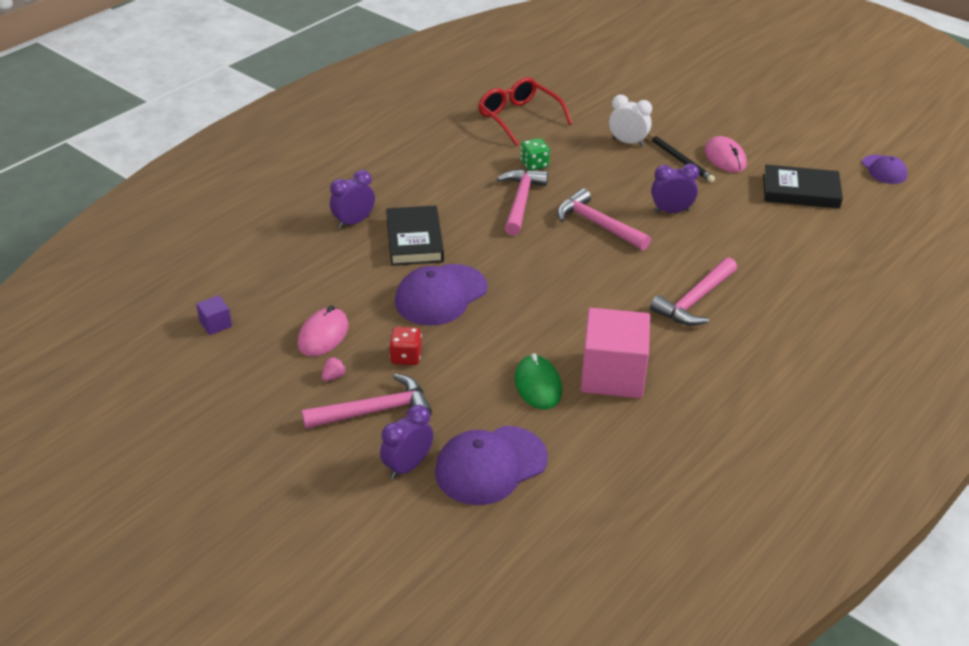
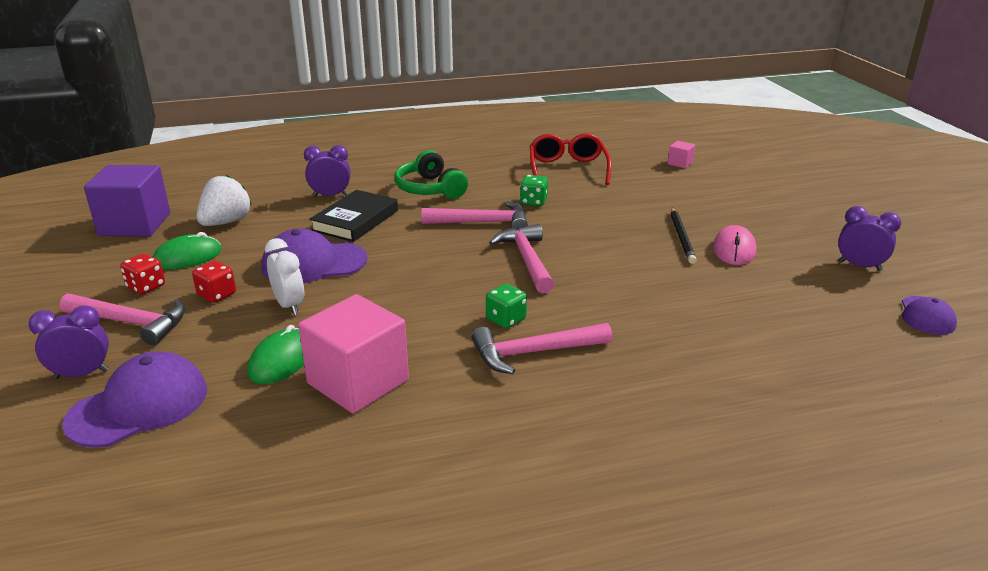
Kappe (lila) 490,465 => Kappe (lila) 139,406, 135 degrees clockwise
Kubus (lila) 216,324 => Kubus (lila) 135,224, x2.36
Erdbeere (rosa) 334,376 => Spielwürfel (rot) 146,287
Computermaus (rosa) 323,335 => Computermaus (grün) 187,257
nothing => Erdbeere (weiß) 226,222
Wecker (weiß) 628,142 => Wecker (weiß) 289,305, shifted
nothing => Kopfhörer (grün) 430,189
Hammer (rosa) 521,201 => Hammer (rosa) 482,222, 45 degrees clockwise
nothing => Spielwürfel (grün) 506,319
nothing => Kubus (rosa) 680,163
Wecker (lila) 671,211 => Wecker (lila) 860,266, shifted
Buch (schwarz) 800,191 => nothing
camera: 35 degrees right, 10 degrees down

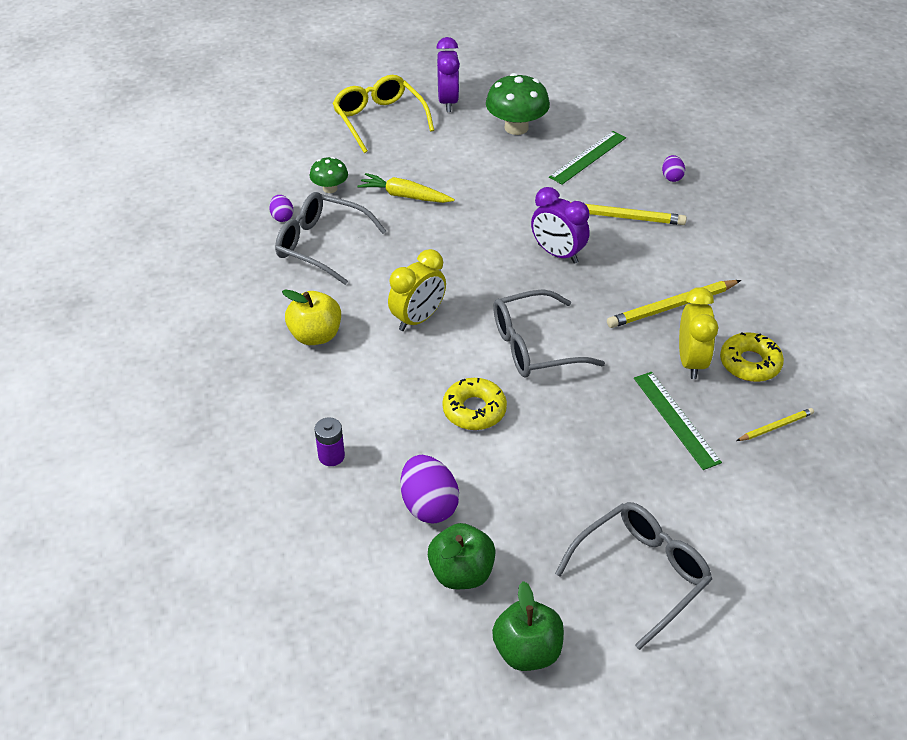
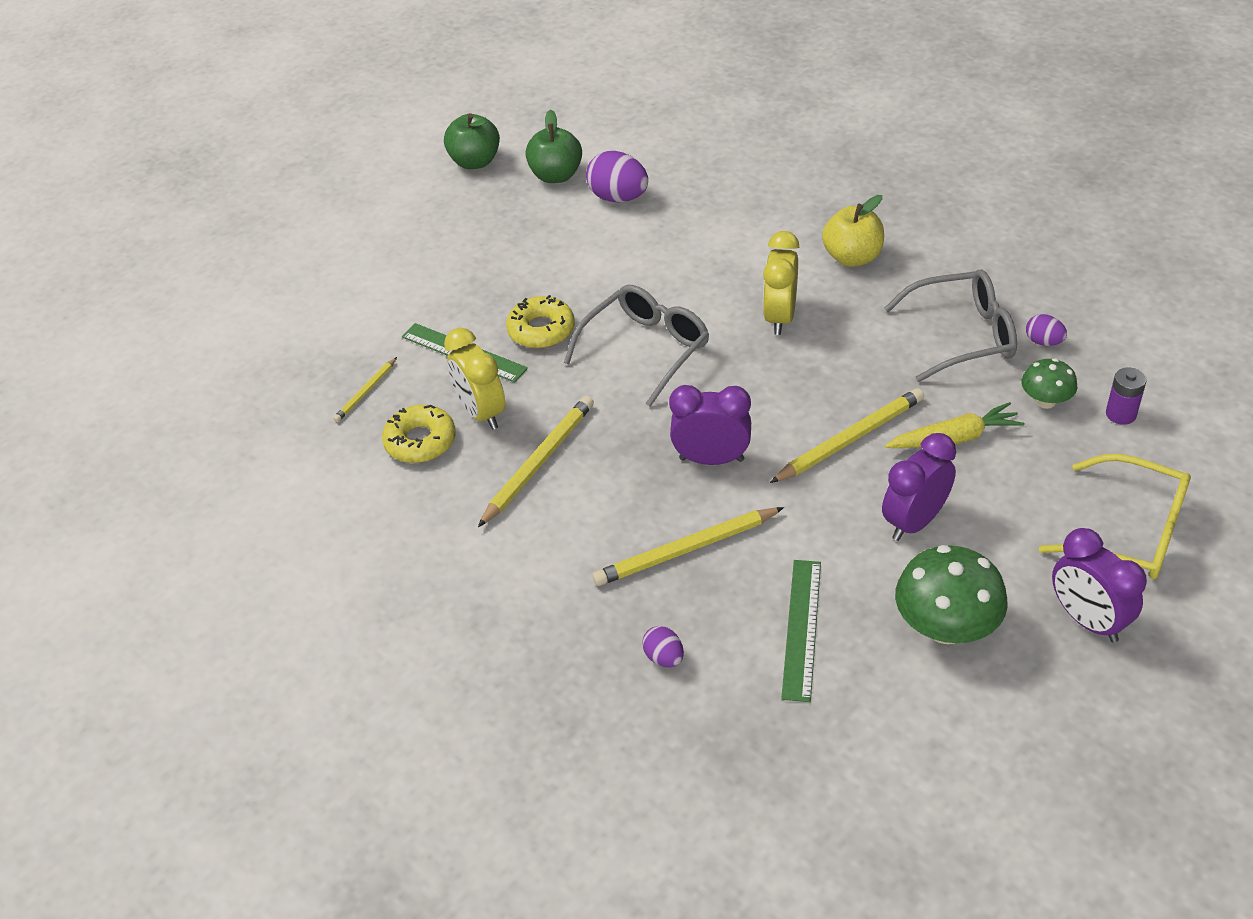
Donut (gelb) 474,410 => Donut (gelb) 541,330, shifted
nothing => Bleistift (gelb) 850,439
nothing => Wecker (lila) 914,522
Batterie (lila) 331,456 => Batterie (lila) 1120,414, shifted
Brille (grau) 640,574 => nothing
camera: 150 degrees right, 0 degrees up

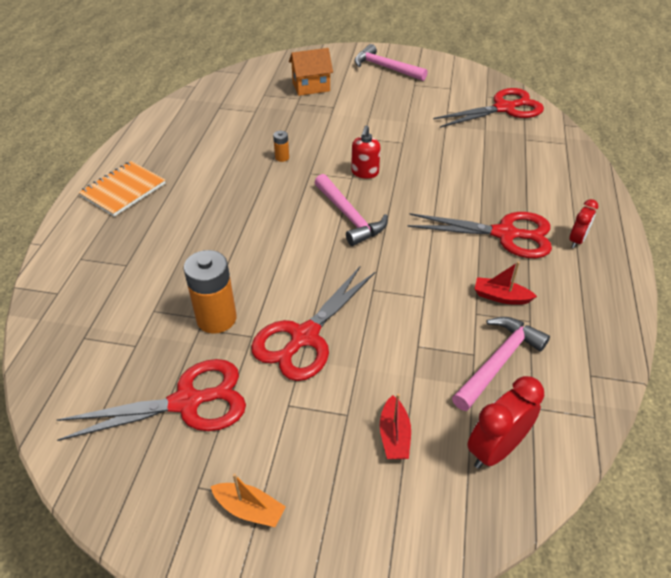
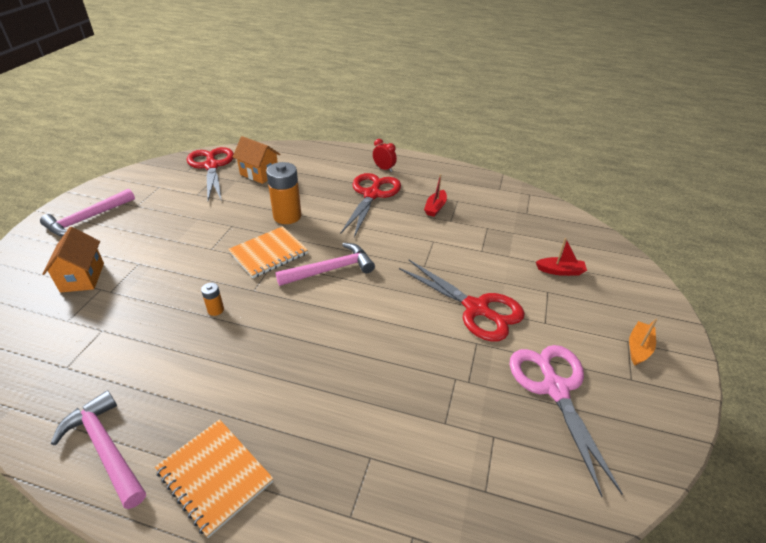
Hammer (rosa) 498,362 => Hammer (rosa) 106,448, shifted
Seifenspender (rot) 365,172 => Notizbuch (orange) 269,253
nothing => Haus (orange) 259,174
Batterie (orange) 216,318 => Batterie (orange) 287,216, shifted
Schere (rot) 187,402 => Schere (rosa) 555,388
Wecker (rot) 495,449 => nothing
camera: 85 degrees left, 5 degrees down

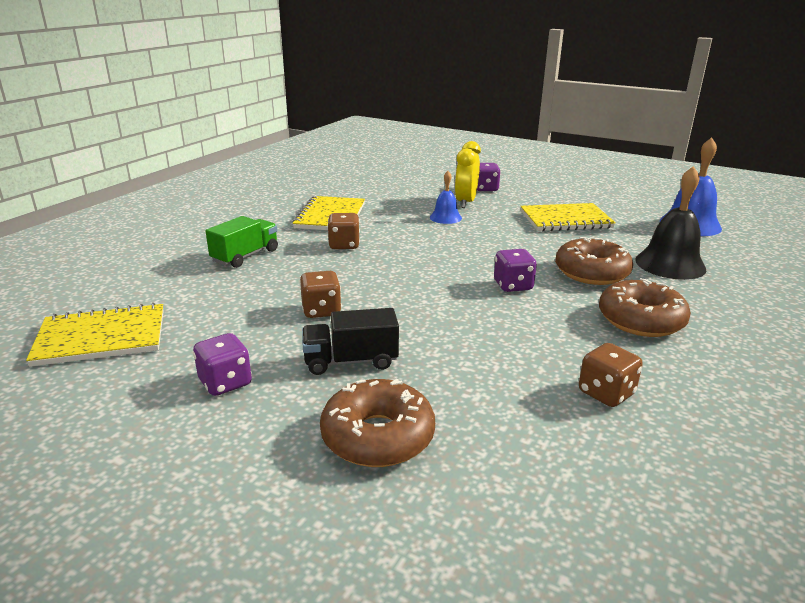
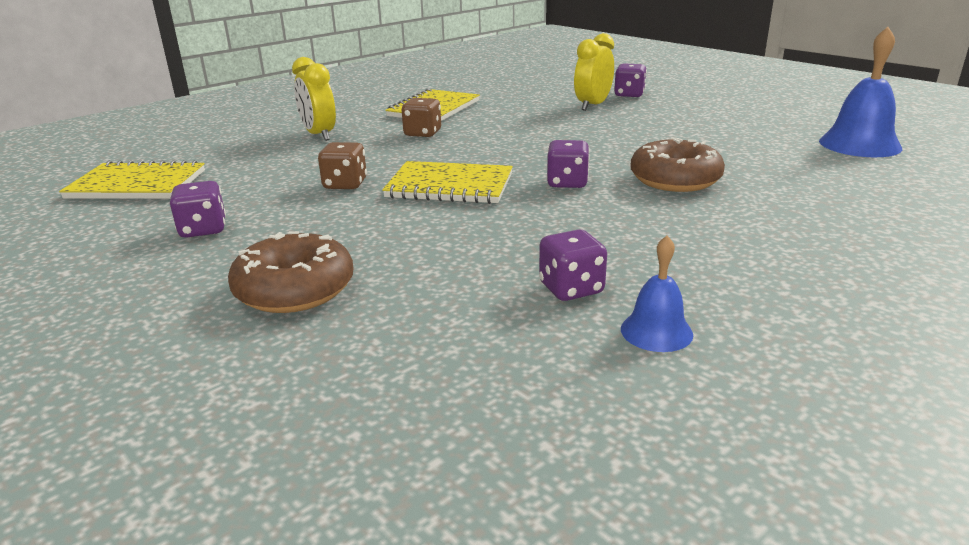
Lastwagen (grün) 245,256 => Wecker (gelb) 319,135
Notizbuch (gelb) 565,220 => Notizbuch (gelb) 450,186, shifted
Spielwürfel (braun) 606,393 => Spielwürfel (lila) 571,289
Glocke (blau) 445,217 => Glocke (blau) 656,331, shifted
Lastwagen (schwarz) 351,361 => nothing
Donut (braun) 641,320 => nothing
Glocke (schwarz) 670,264 => nothing
camera: 20 degrees right, 0 degrees up

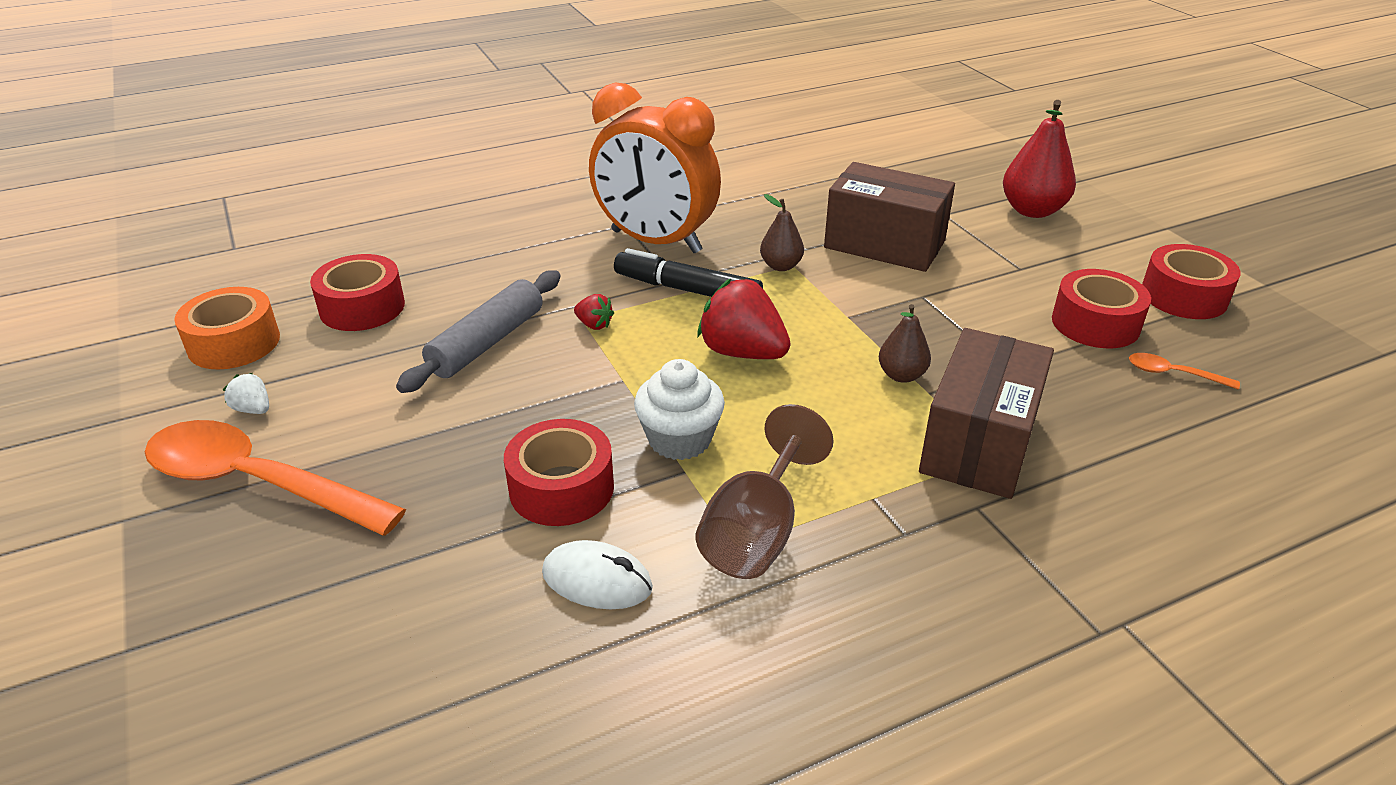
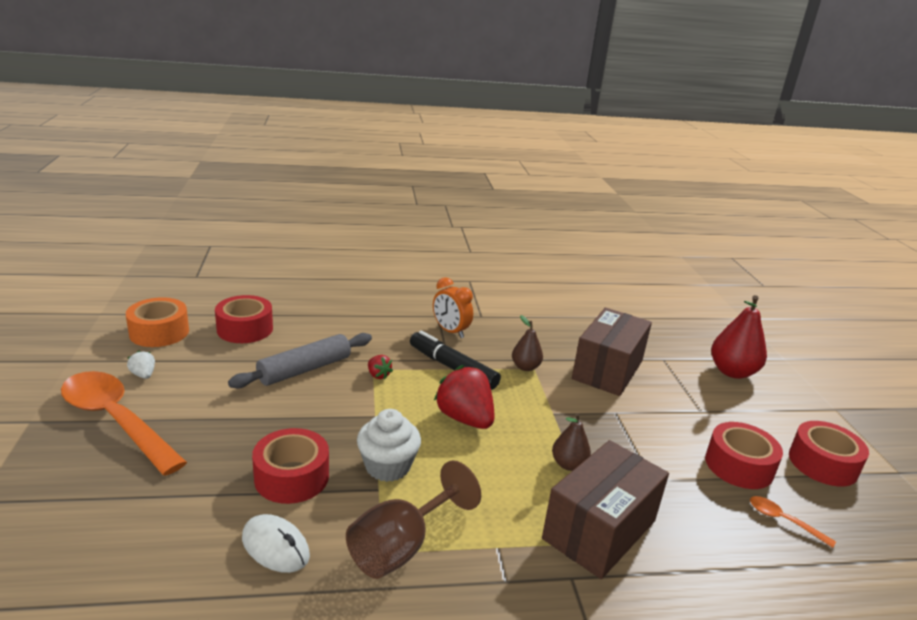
Wecker (orange) 655,242 => Wecker (orange) 450,331, x0.51
Schachtel (braun) 884,244 => Schachtel (braun) 607,370, 75 degrees clockwise
camera: 15 degrees right, 10 degrees down

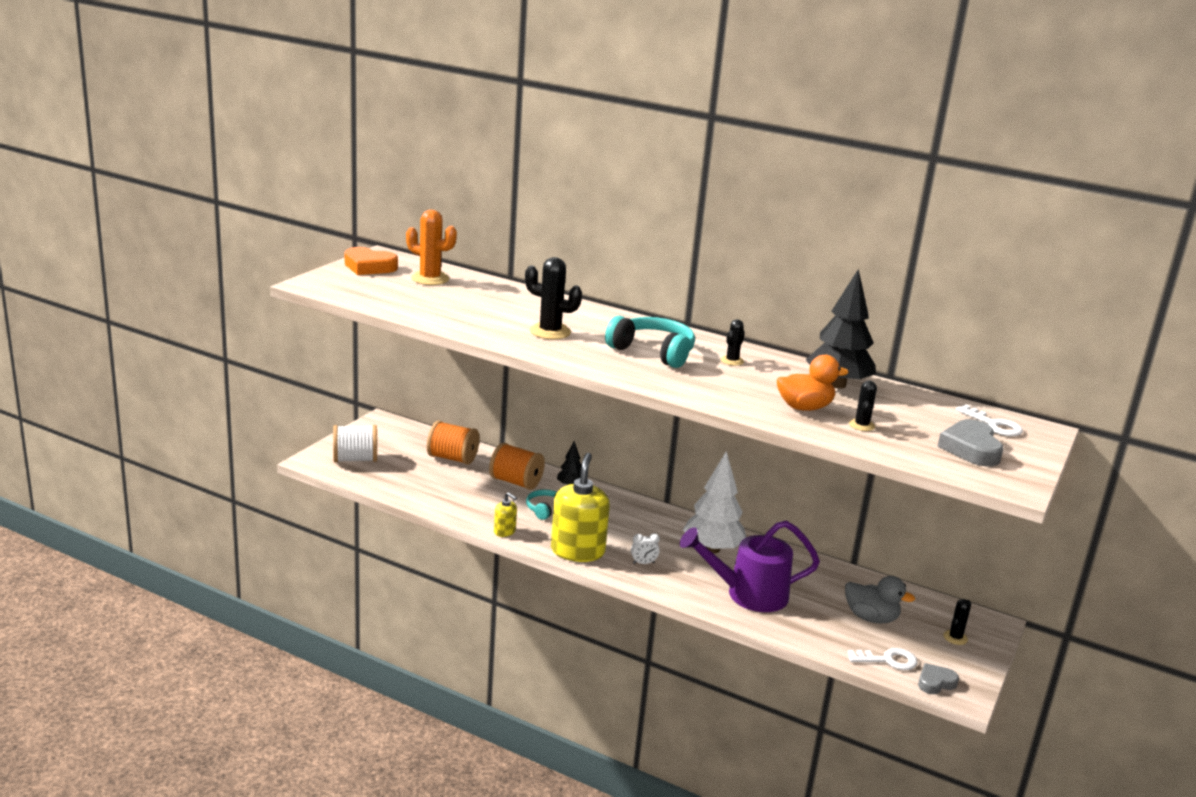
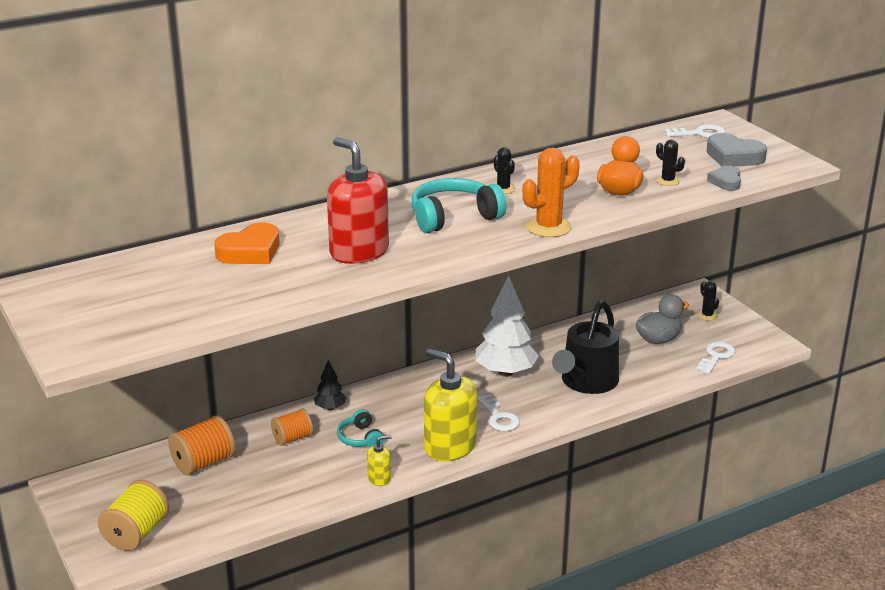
Garnrolle (weiß) 355,459 => Garnrolle (gelb) 136,533
Herz (orange) 369,267 => Herz (orange) 250,251, shifted
Garnrolle (orange) 516,482 => Garnrolle (orange) 292,438, x0.67
Kaktus (schwarz) 550,332 => Seifenspender (rot) 359,252
Wecker (weiß) 643,563 => Schlüssel (weiß) 499,417
Kaktus (orange) 430,279 => Kaktus (orange) 548,227, shifted
Gießkanne (lila) 747,594 => Gießkanne (schwarz) 586,383
Herz (grau) 935,682 => Herz (grau) 726,182, shifted
Baum (schwarz) 837,385 => nothing
camera: 55 degrees left, 5 degrees up

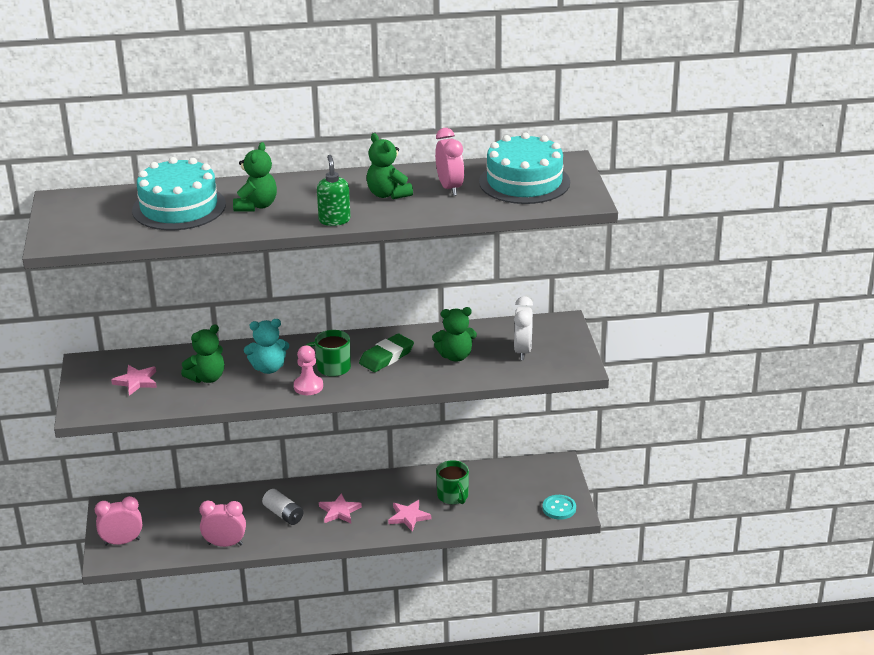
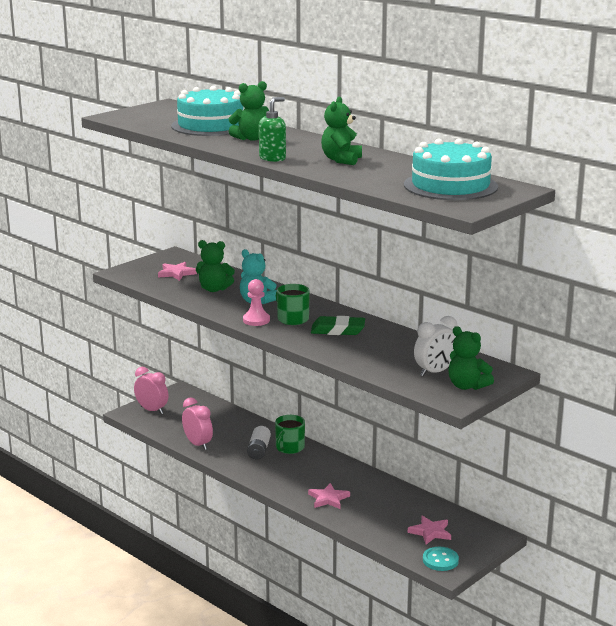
Tasse (grün) 453,496 => Tasse (grün) 289,448, shifted
Stern (rosa) 339,511 => Stern (rosa) 430,532, shifted
Teddybär (grün) 455,356 => Teddybär (grün) 467,386, shifted
Wecker (rosa) 450,188 => nothing
camera: 50 degrees right, 10 degrees down

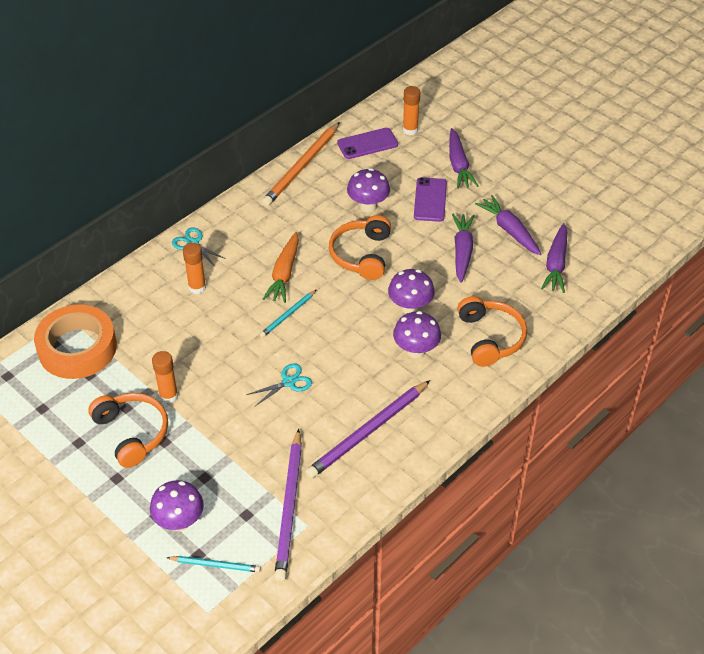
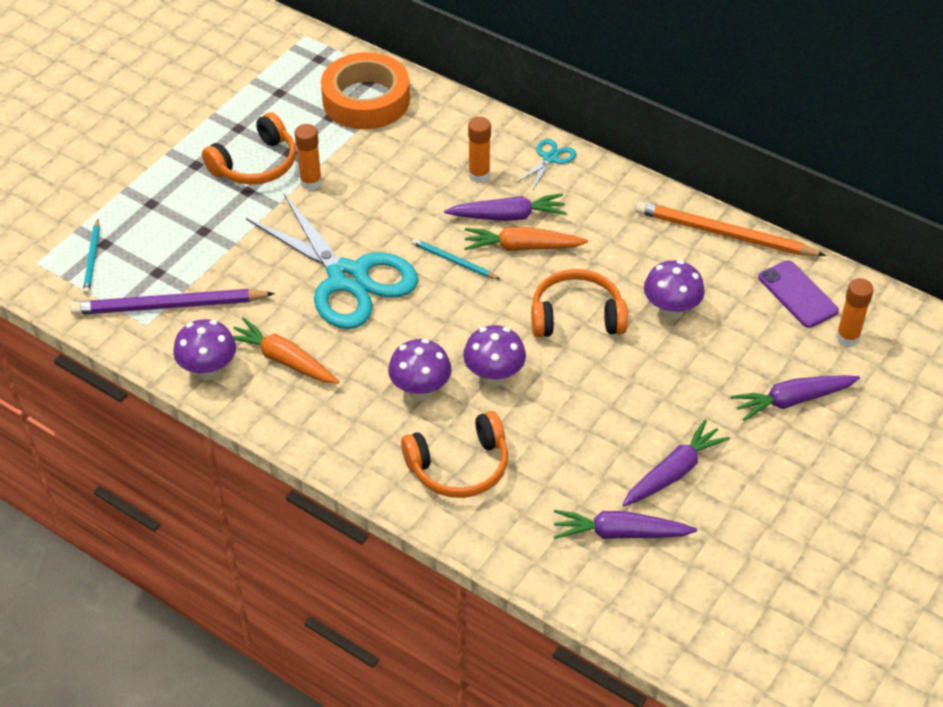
Pilz (lila) 179,522 => Pilz (lila) 208,371, shifted
Bleistift (lila) 368,431 => Karotte (orange) 284,360
Schere (türkis) 288,382 => Schere (türkis) 347,278, x2.49
Karotte (lila) 462,251 => Karotte (lila) 507,216, shifted
Handy (lila) 430,200 => nothing
camera: 80 degrees right, 0 degrees up

